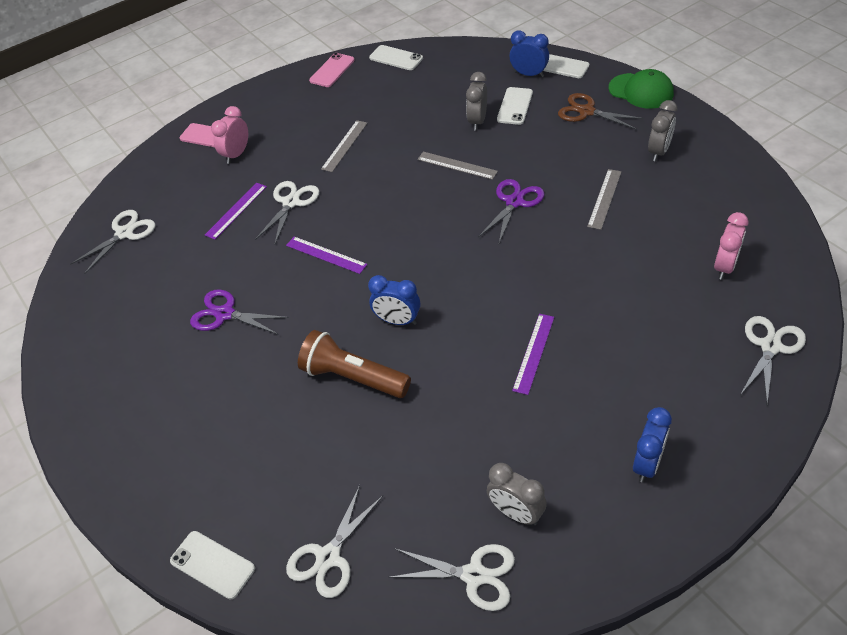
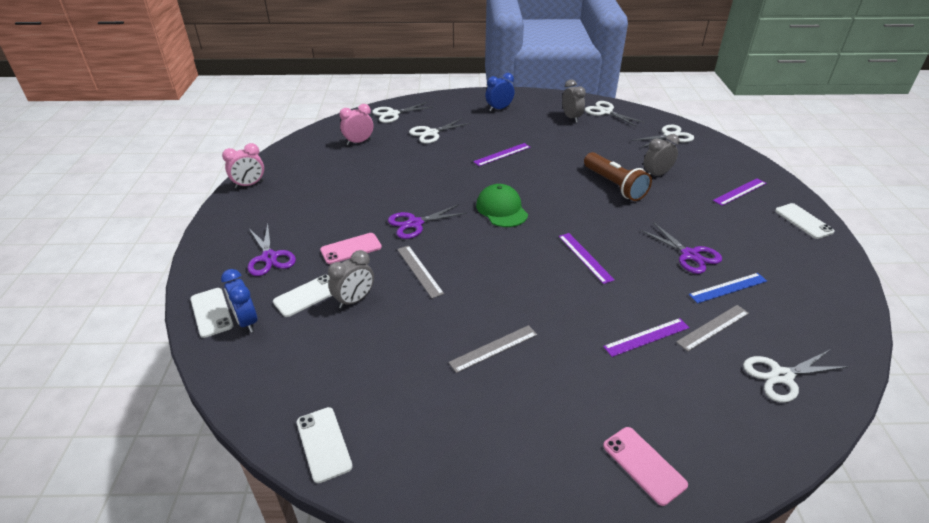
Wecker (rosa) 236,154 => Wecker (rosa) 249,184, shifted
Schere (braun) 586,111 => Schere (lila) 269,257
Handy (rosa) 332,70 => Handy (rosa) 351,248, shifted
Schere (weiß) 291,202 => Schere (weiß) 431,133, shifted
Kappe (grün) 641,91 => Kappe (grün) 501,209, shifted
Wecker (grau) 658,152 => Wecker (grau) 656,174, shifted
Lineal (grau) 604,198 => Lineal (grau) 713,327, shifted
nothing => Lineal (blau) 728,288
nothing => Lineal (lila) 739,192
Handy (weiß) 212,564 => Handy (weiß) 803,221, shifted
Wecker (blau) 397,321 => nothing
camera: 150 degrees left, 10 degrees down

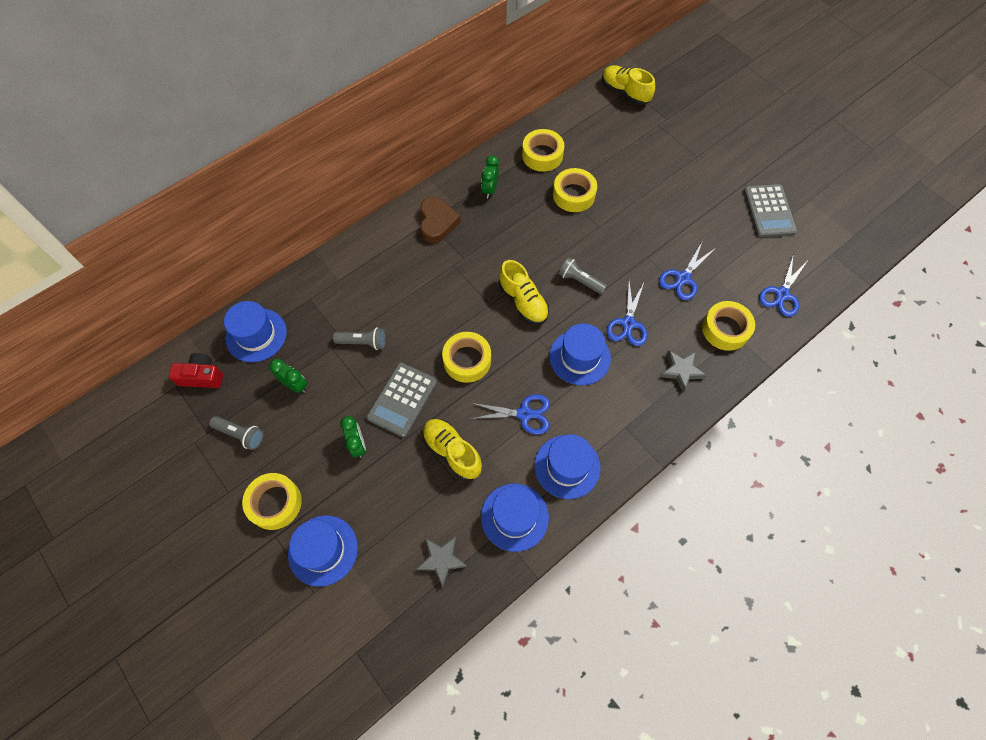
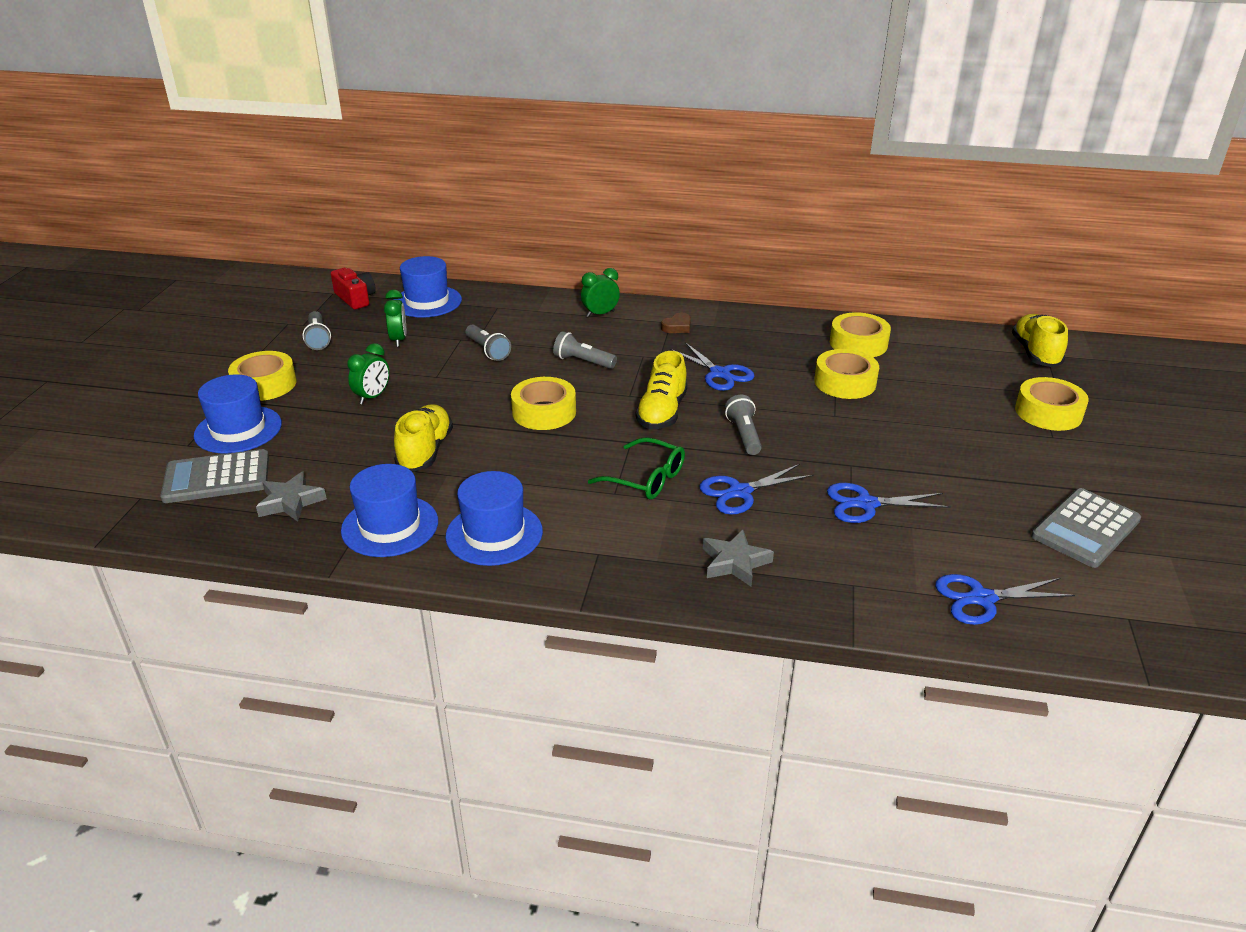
Taschenrechner (grau) 402,400 => Taschenrechner (grau) 217,478, shifted
nothing => Taschenlampe (grau) 583,362
Wecker (grün) 490,189 => Wecker (grün) 600,314, shifted
Hut (blau) 580,357 => Brille (grün) 646,479
Herz (braun) 437,222 => Herz (braun) 677,327, x0.55
Schere (blau) 524,414 => Schere (blau) 720,373, shifted
Klebeband (gelb) 725,329 => Klebeband (gelb) 1048,412, shifted
camera: 50 degrees right, 30 degrees down

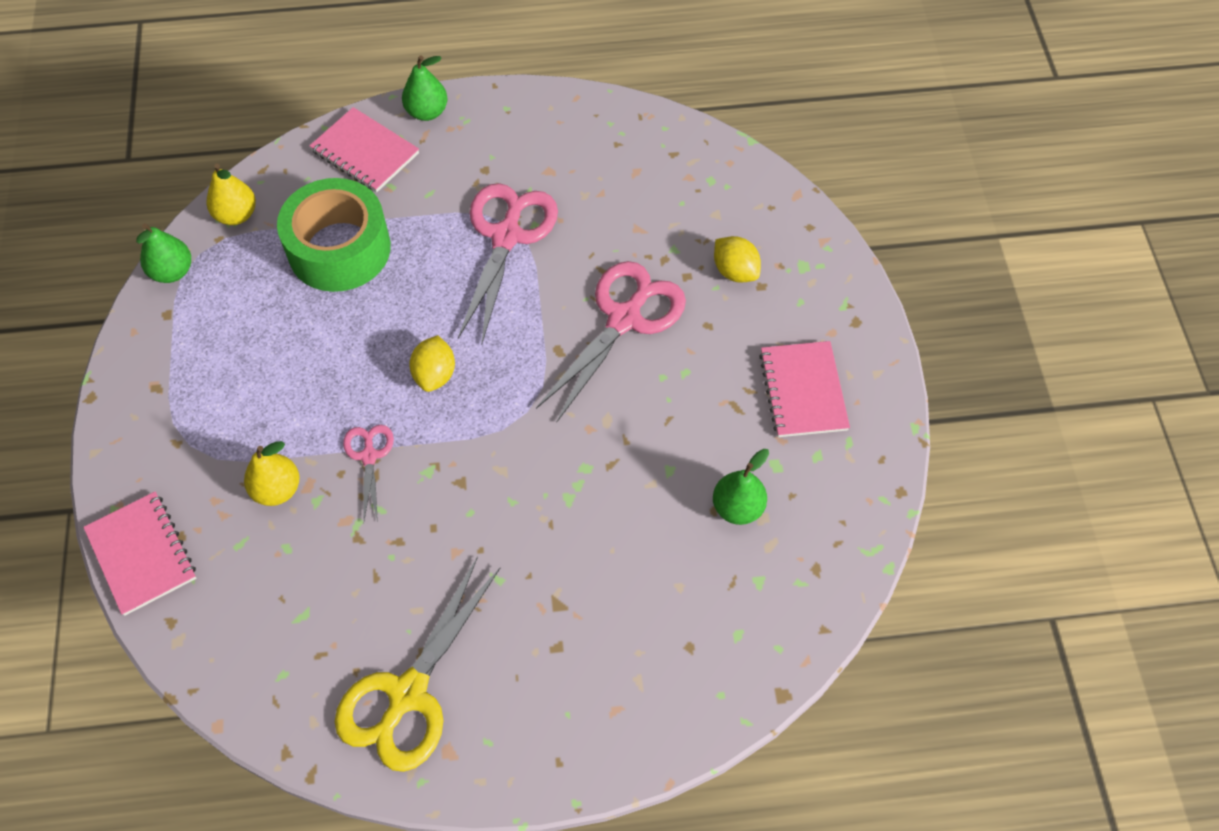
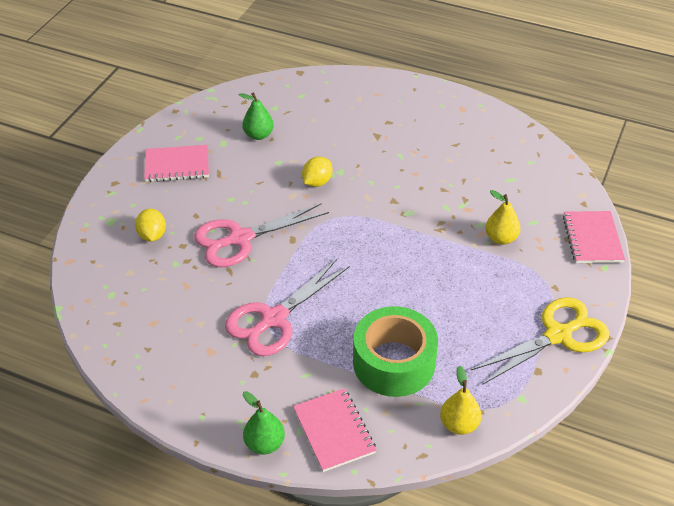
Notizbuch (rosa) 803,391 => Notizbuch (rosa) 177,165, 60 degrees clockwise
Zitrone (gelb) 435,374 => Zitrone (gelb) 317,182, shifted
Schere (gelb) 407,695 => Schere (gelb) 558,335, shifted
Birne (grün) 172,272 => nothing
Schere (rosa) 369,456 => nothing
camera: 150 degrees left, 15 degrees down

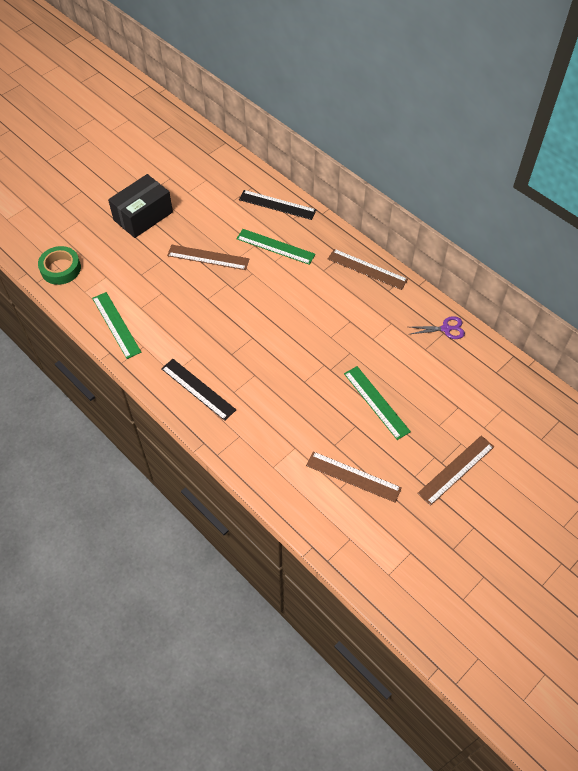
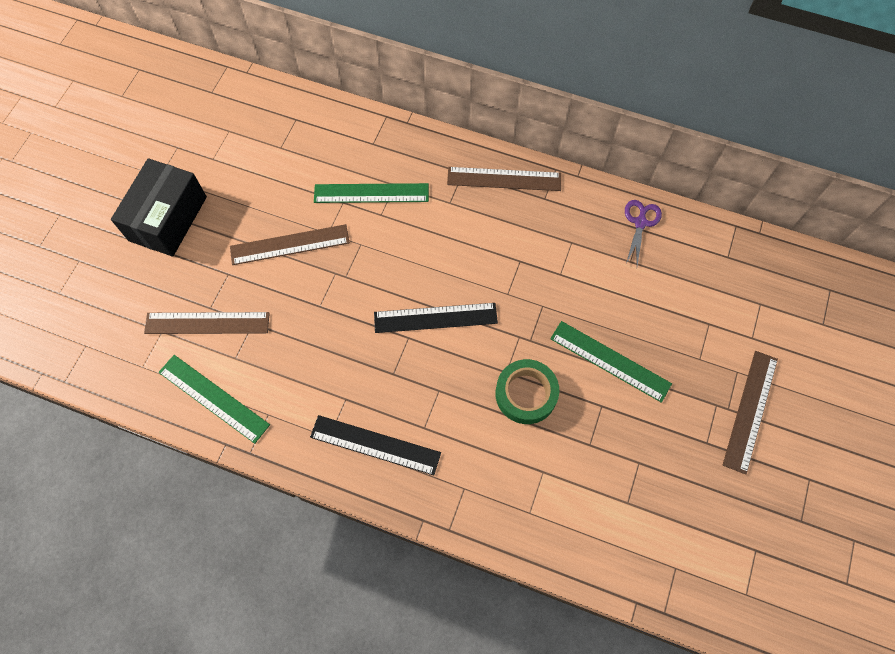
Lineal (braun) 353,476 => Lineal (braun) 207,323, shifted
Lineal (schwarz) 277,205 => Lineal (schwarz) 435,317, shifted
Klebeband (grün) 60,269 => Klebeband (grün) 526,394, shifted
Schere (lila) 445,329 => Schere (lila) 640,223, 45 degrees counterclockwise
camera: 25 degrees left, 10 degrees up

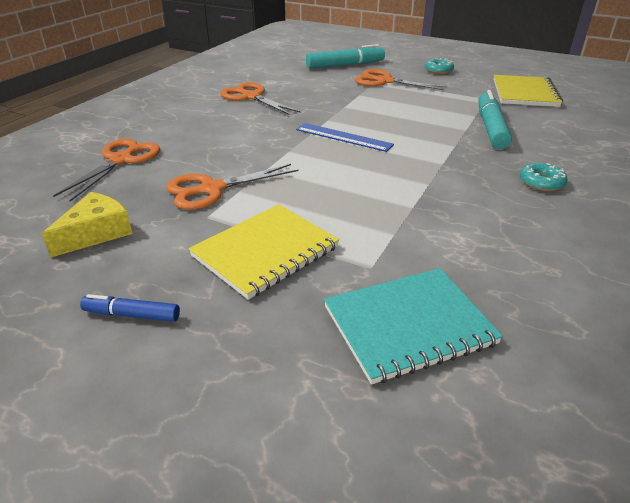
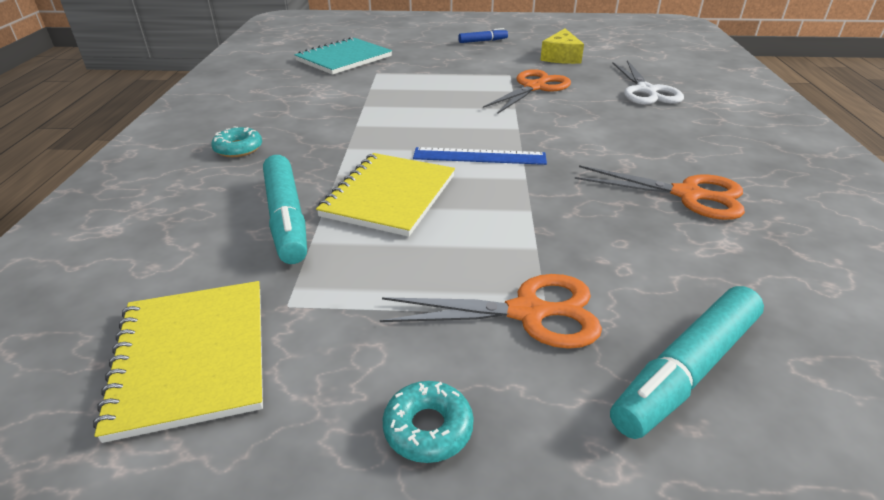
Notizbuch (gelb) 265,252 => Notizbuch (gelb) 389,196, shifted
Schere (orange) 121,160 => Schere (weiß) 646,91
camera: 155 degrees right, 0 degrees up

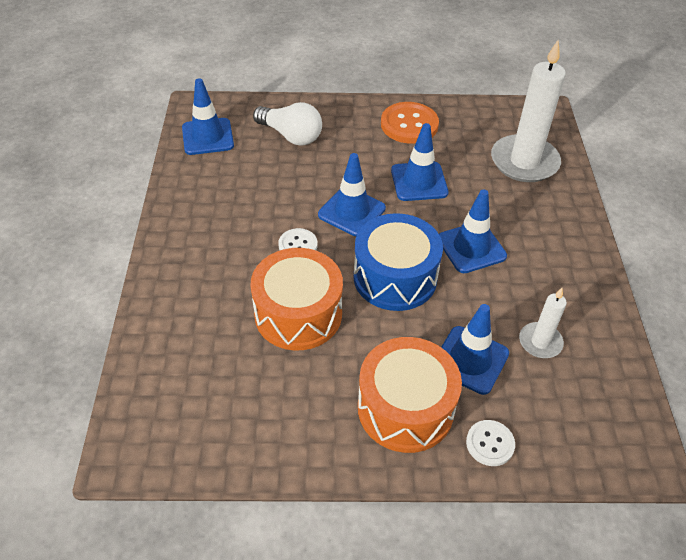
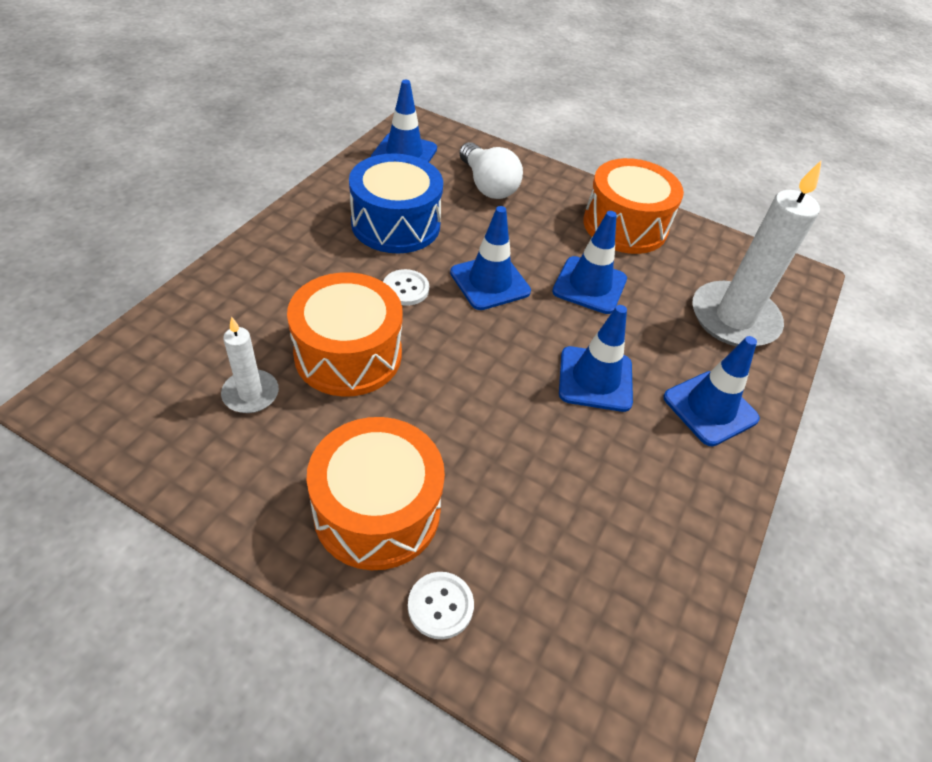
Kerze (weiß) 540,342 => Kerze (weiß) 250,394, shifted
Trommel (blau) 395,277 => Trommel (blau) 396,224, shifted
Knopf (orange) 409,124 => Trommel (orange) 625,226
Leitkegel (blau) 470,360 => Leitkegel (blau) 710,408, shifted
camera: 25 degrees right, 0 degrees up

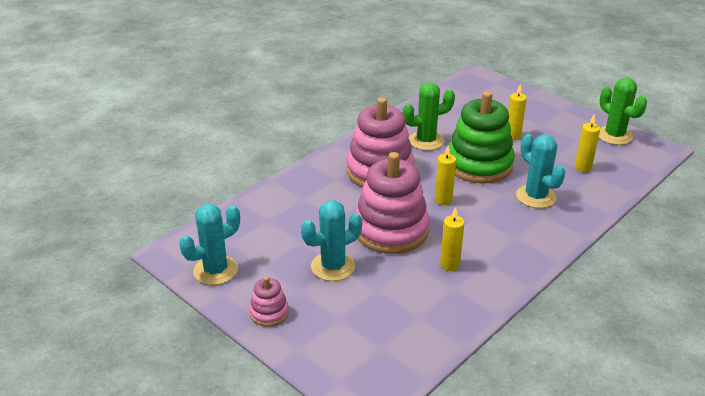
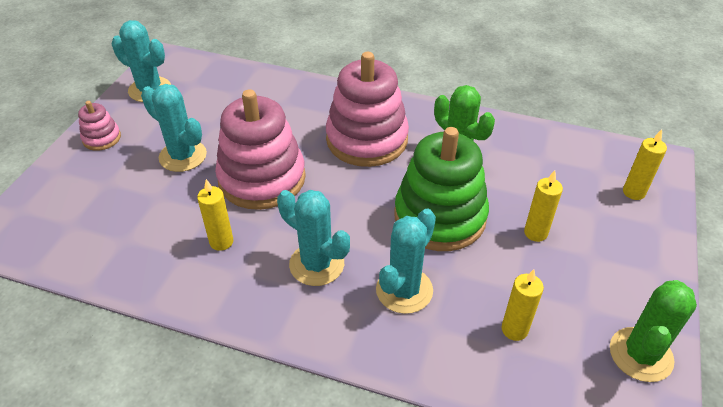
nothing => Kaktus (türkis) 316,264
Kerze (gelb) 443,200 => Kerze (gelb) 633,192, shifted
camera: 65 degrees right, 10 degrees up

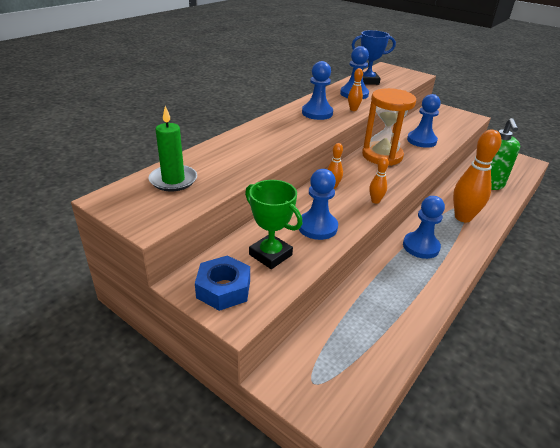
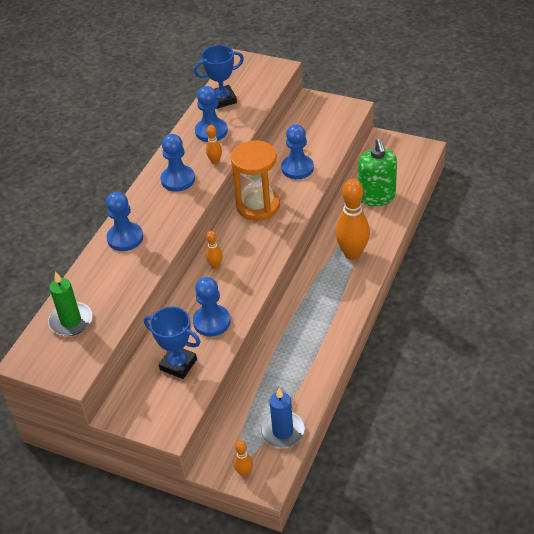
Bauer (blau) 421,246 => Bauer (blau) 125,238, shifted
Pokal (grün) 270,255 => Pokal (blau) 178,364
Bowlingkegel (orange) 375,201 => Bowlingkegel (orange) 244,473, shifted
nothing => Kerze (blau) 282,431
Sechskantmutter (blau) 223,289 => nothing
camera: 10 degrees left, 10 degrees up

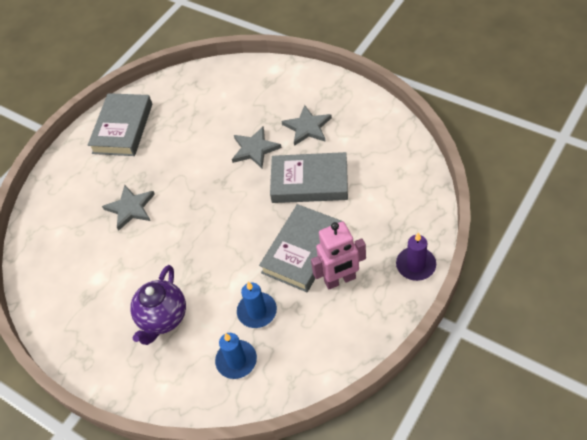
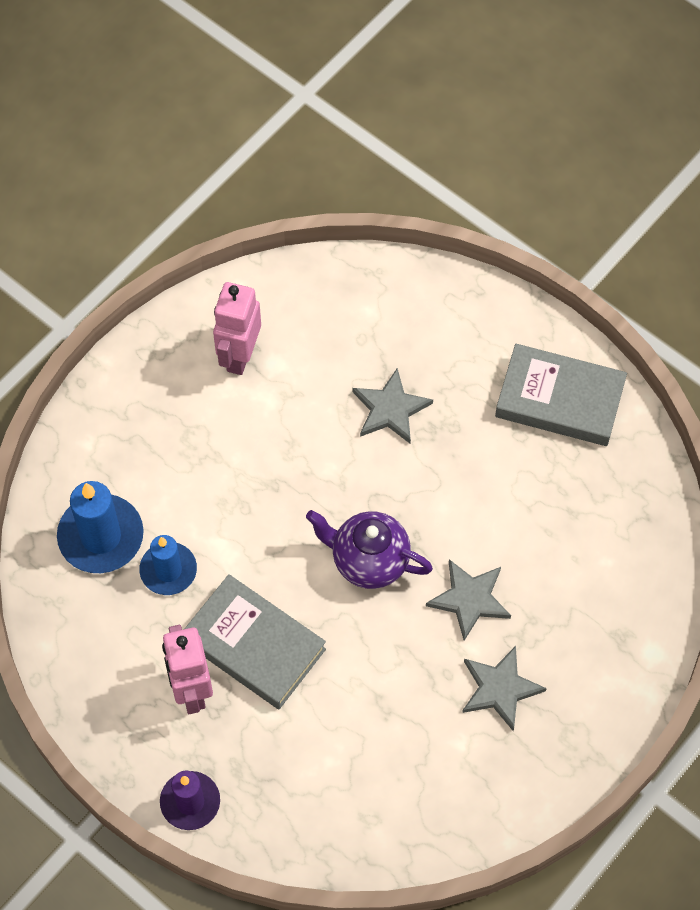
Kerze (blau) 236,360 => Kerze (blau) 101,536, x1.51
nothing => Roboter (rosa) 239,355
Teekanne (lila) 163,318 => Teekanne (lila) 369,561, shifted
Buch (grau) 309,182 => nothing
camera: 90 degrees right, 10 degrees up

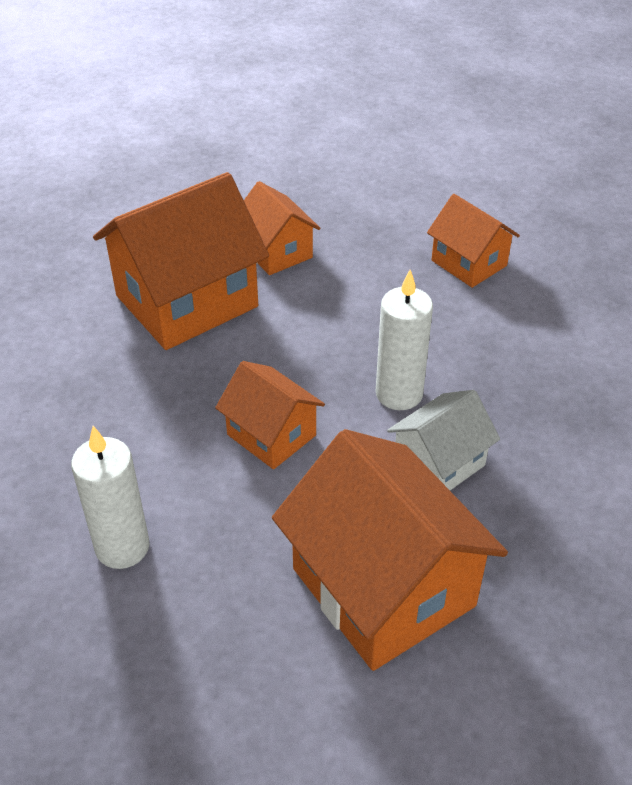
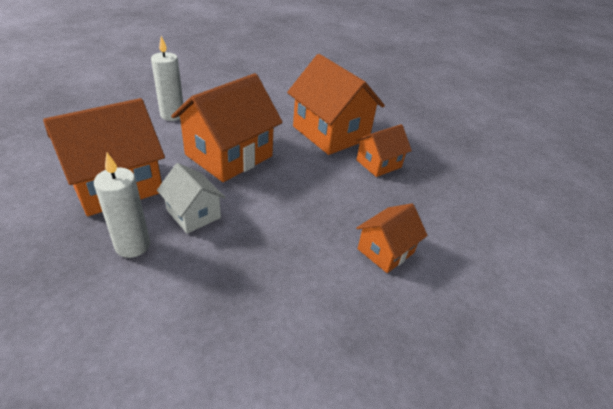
Kerze (weiß) 399,394 => Kerze (weiß) 132,245, shifted
Haus (orange) 271,435 => Haus (orange) 229,155, x1.84
camera: 85 degrees right, 5 degrees down

